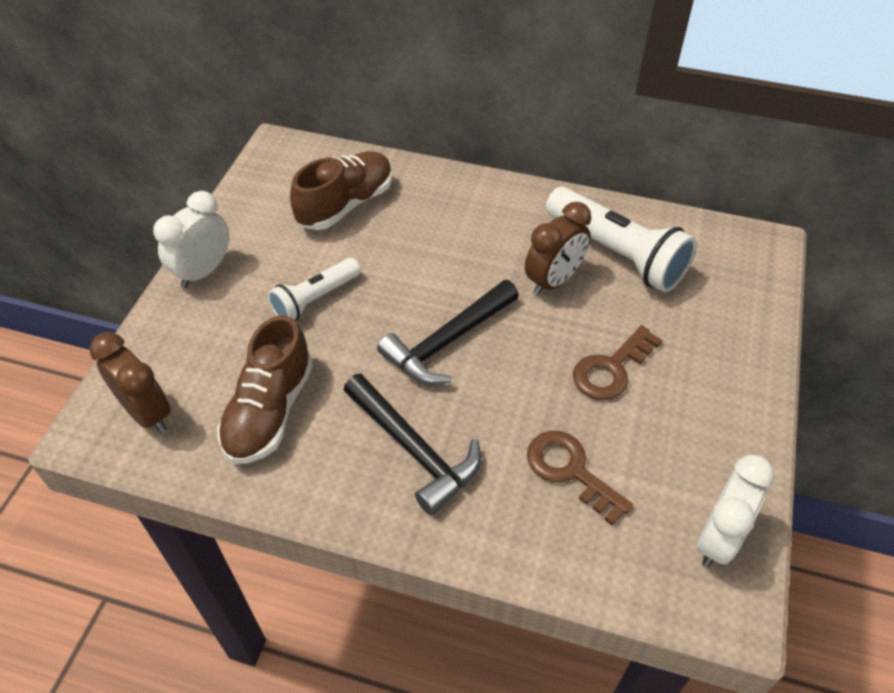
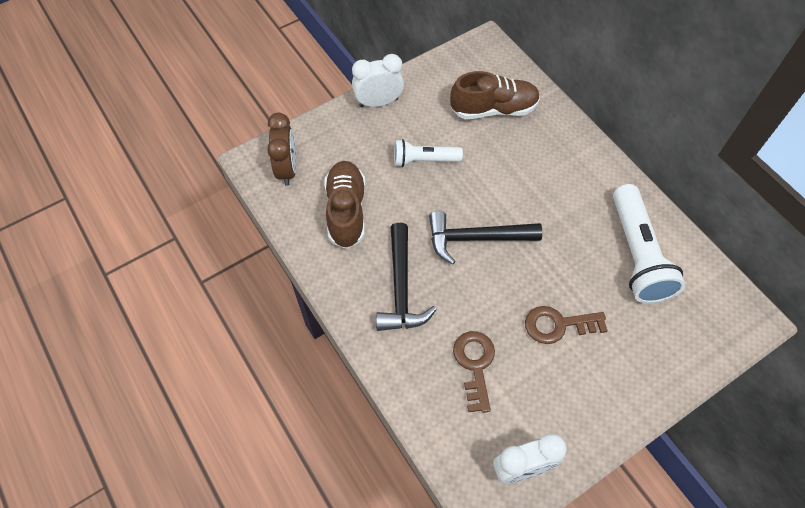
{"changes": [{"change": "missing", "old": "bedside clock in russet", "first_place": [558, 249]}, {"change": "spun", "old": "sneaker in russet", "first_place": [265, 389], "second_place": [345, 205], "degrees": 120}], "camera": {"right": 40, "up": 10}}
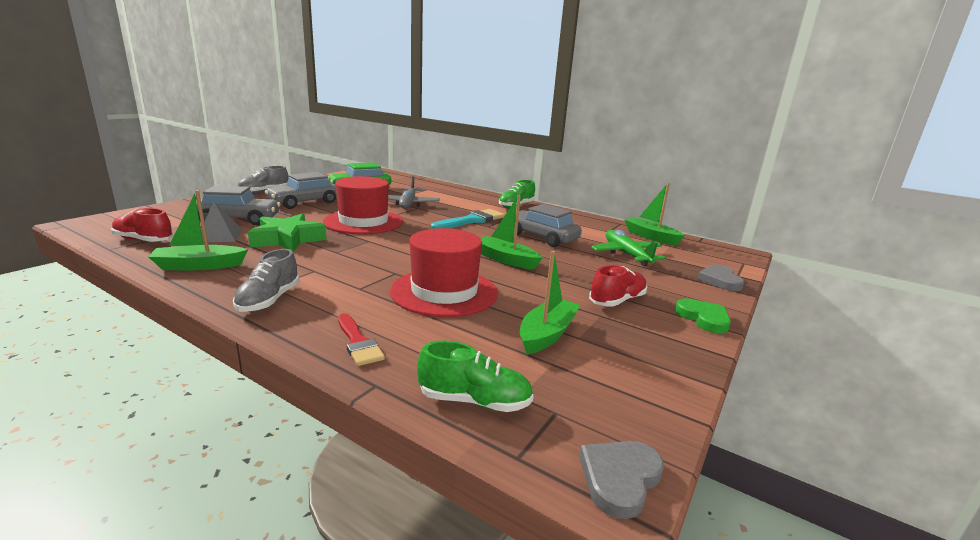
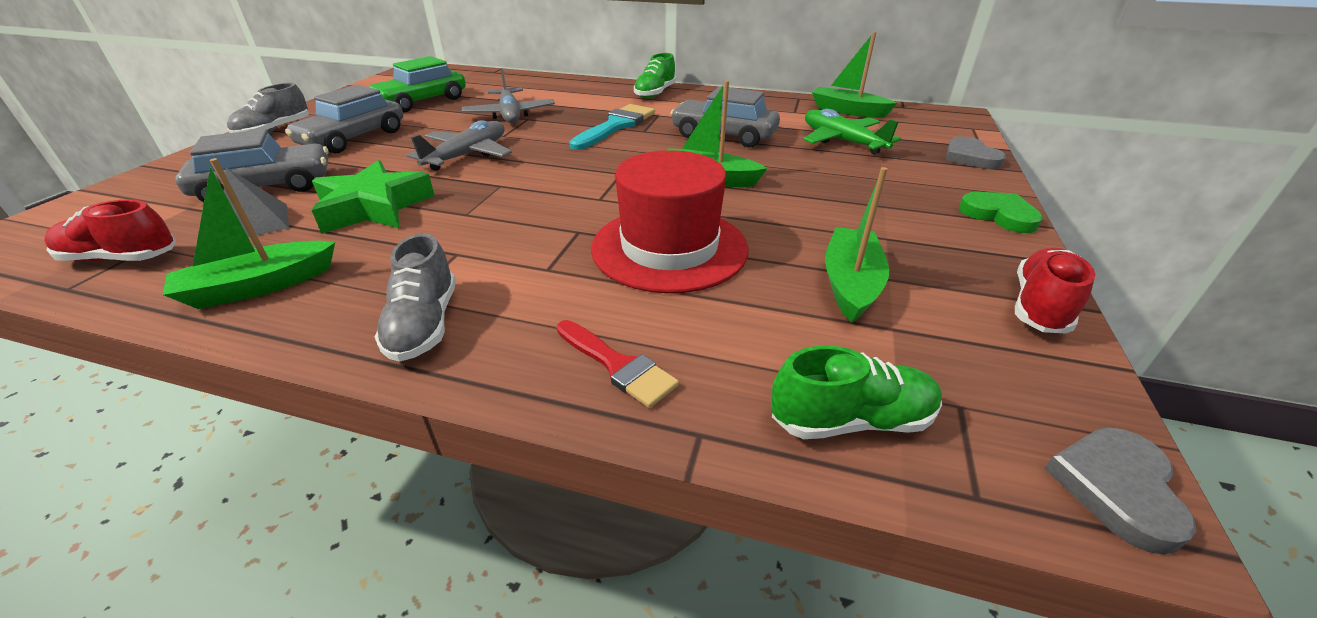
{"changes": [{"change": "relocated", "old": "sneaker in crimson", "first_place": [618, 286], "second_place": [1055, 290]}, {"change": "exchanged", "old": "top hat in crimson", "new": "plane in grey", "first_place": [363, 205], "second_place": [459, 145]}], "camera": {"right": -15, "up": 15}}
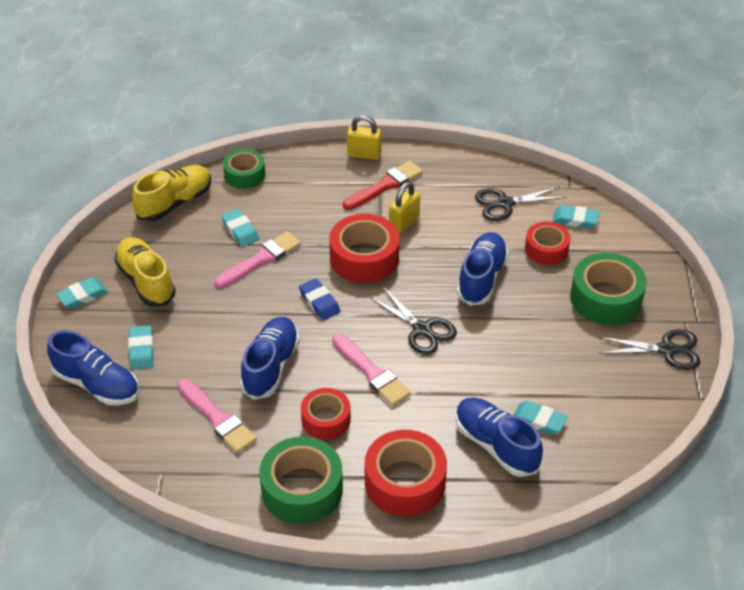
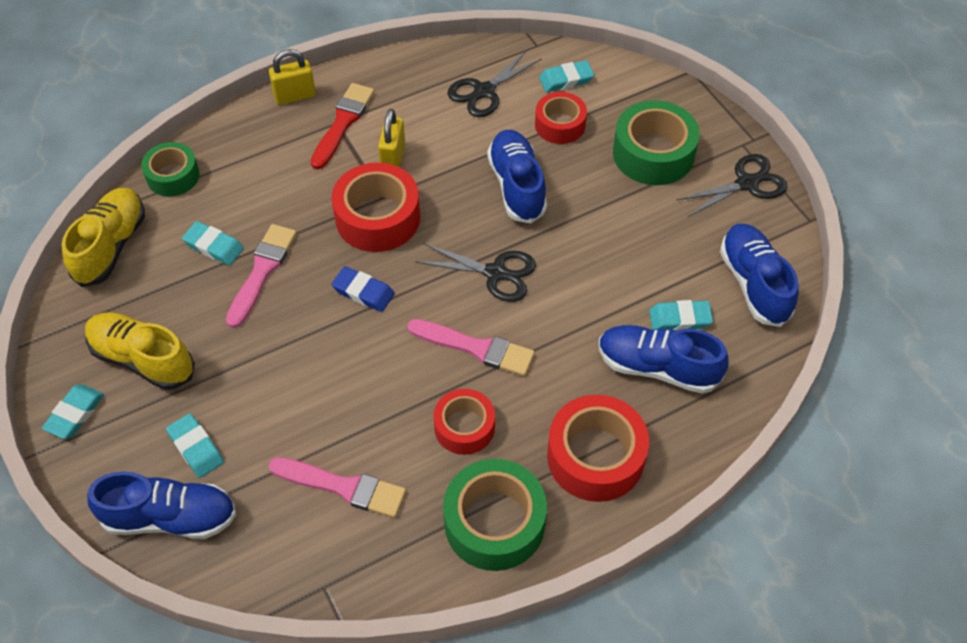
{"changes": [{"change": "relocated", "old": "sneaker in cobalt", "first_place": [270, 358], "second_place": [759, 275]}], "camera": {"right": -30, "up": 10}}
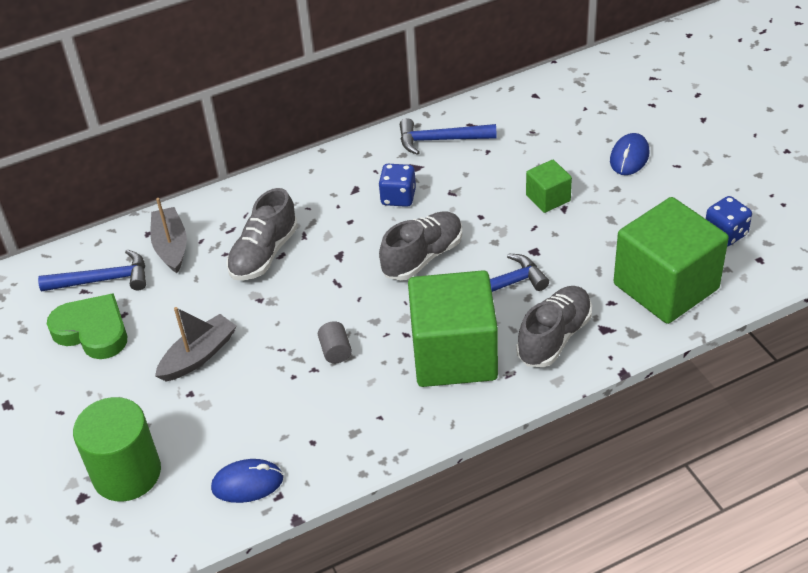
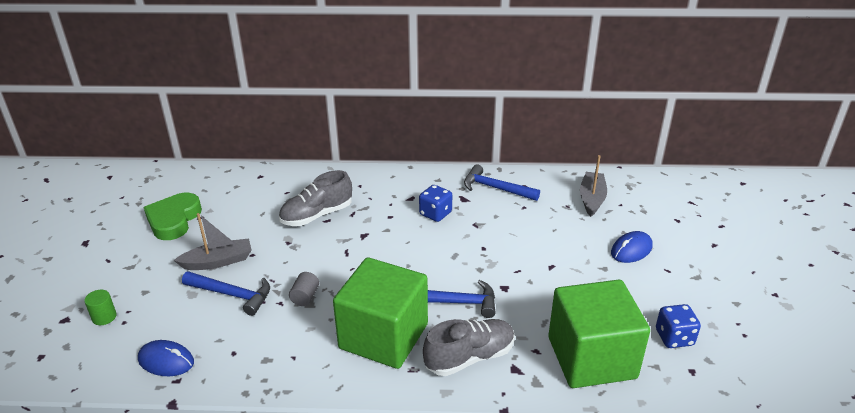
{"changes": [{"change": "missing", "old": "sneaker in grey", "first_place": [420, 245]}, {"change": "missing", "old": "block in leaf-green", "first_place": [549, 186]}, {"change": "relocated", "old": "claw hammer in cobalt", "first_place": [92, 270], "second_place": [226, 293]}, {"change": "relocated", "old": "boat in grey", "first_place": [168, 235], "second_place": [593, 186]}, {"change": "spun", "old": "heart in leaf-green", "first_place": [87, 326], "second_place": [173, 216], "degrees": -135}, {"change": "size", "old": "cylinder in leaf-green", "first_place": [117, 449], "second_place": [100, 307], "factor": 0.43}], "camera": {"right": 25, "up": -10}}
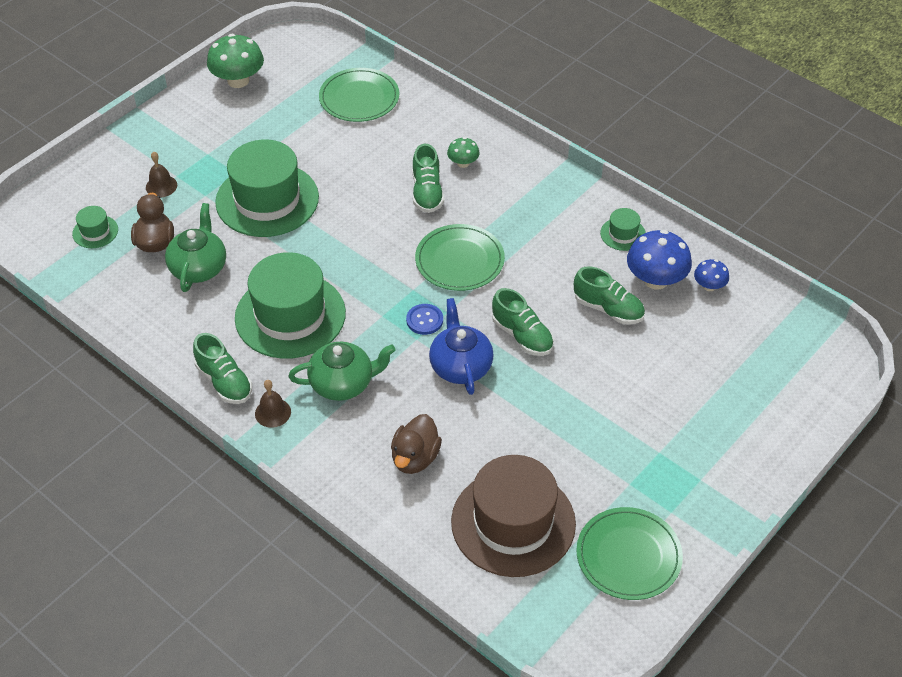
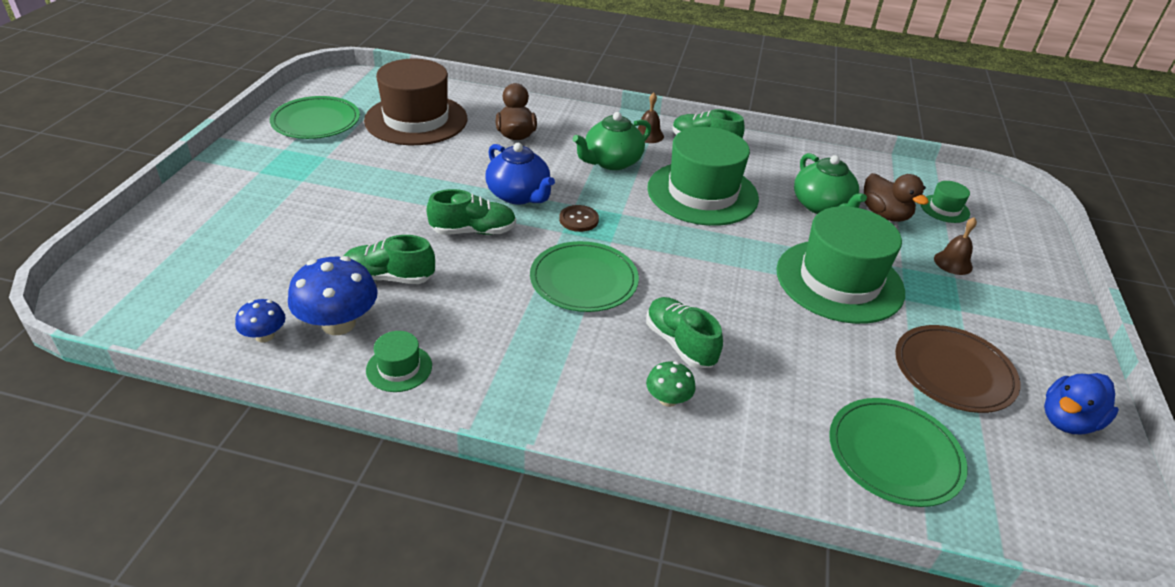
{"changes": [{"change": "appeared", "new": "plate in russet", "second_place": [957, 369]}, {"change": "exchanged", "old": "mushroom in leaf-green", "new": "toy duck in cobalt", "first_place": [235, 61], "second_place": [1081, 403]}, {"change": "colour", "old": "shirt button in cobalt", "new": "shirt button in russet", "first_place": [424, 319], "second_place": [579, 218]}, {"change": "spun", "old": "sneaker in leaf-green", "first_place": [523, 322], "second_place": [471, 212], "degrees": 150}], "camera": {"right": 150, "up": -10}}
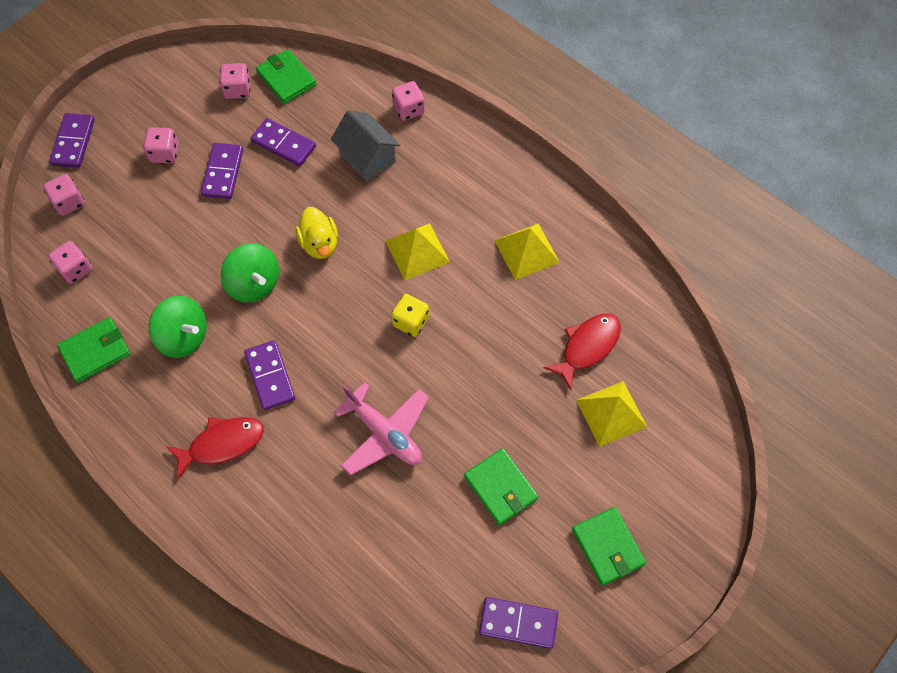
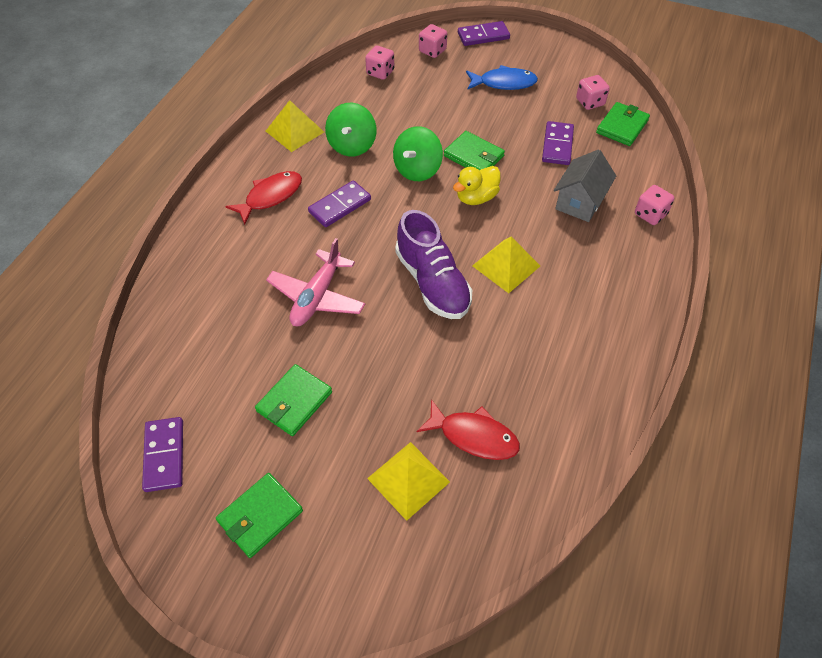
{"changes": [{"change": "missing", "old": "domino tile in royal purple", "first_place": [222, 171]}, {"change": "relocated", "old": "billfold in leaf-green", "first_place": [93, 350], "second_place": [474, 150]}, {"change": "relocated", "old": "solid pyramid in bright yellow", "first_place": [527, 252], "second_place": [295, 126]}, {"change": "exchanged", "old": "die in rose-pink", "new": "fish figure in cobalt", "first_place": [161, 145], "second_place": [502, 77]}, {"change": "exchanged", "old": "die in bright yellow", "new": "sneaker in royal purple", "first_place": [410, 315], "second_place": [433, 264]}, {"change": "spun", "old": "fish figure in crimson", "first_place": [215, 448], "second_place": [263, 198], "degrees": -90}], "camera": {"right": 70, "up": -10}}
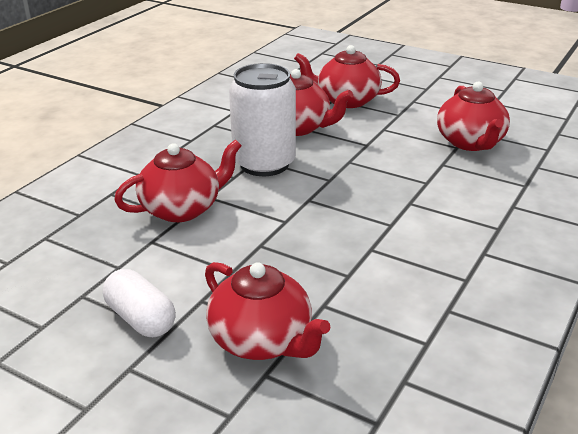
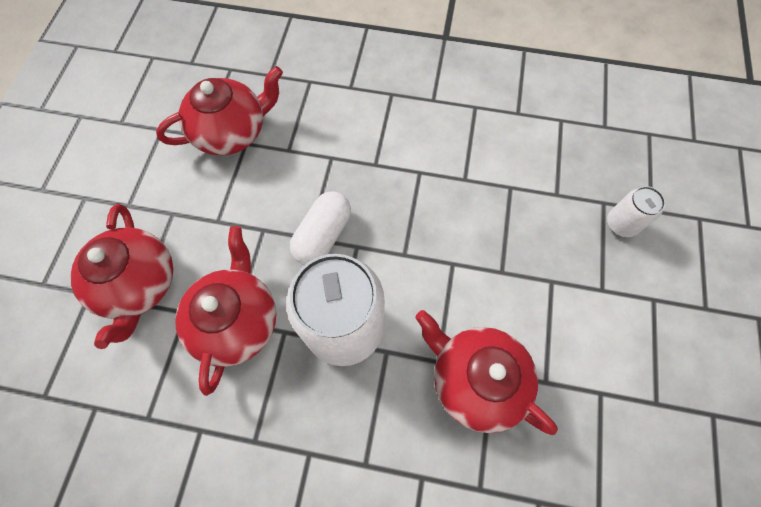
{"changes": [{"change": "relocated", "old": "pill in pure white", "first_place": [139, 303], "second_place": [320, 228]}, {"change": "exchanged", "old": "teapot in crimson", "new": "tin in pure white", "first_place": [268, 311], "second_place": [636, 211]}], "camera": {"right": -110, "up": 35}}
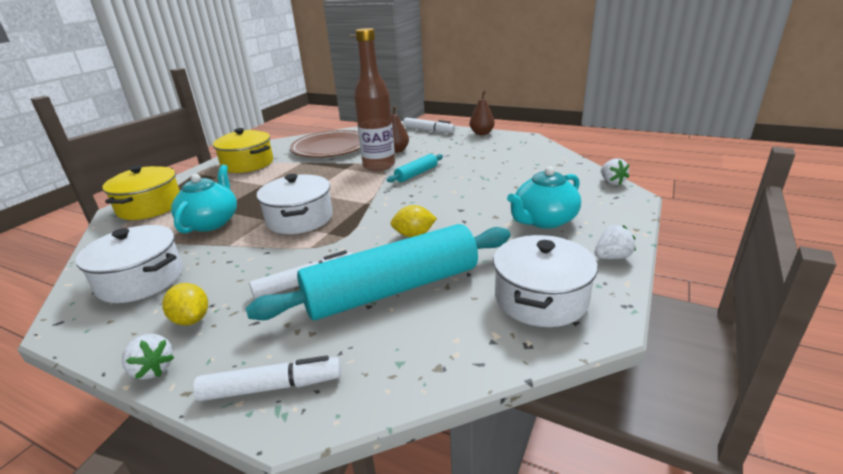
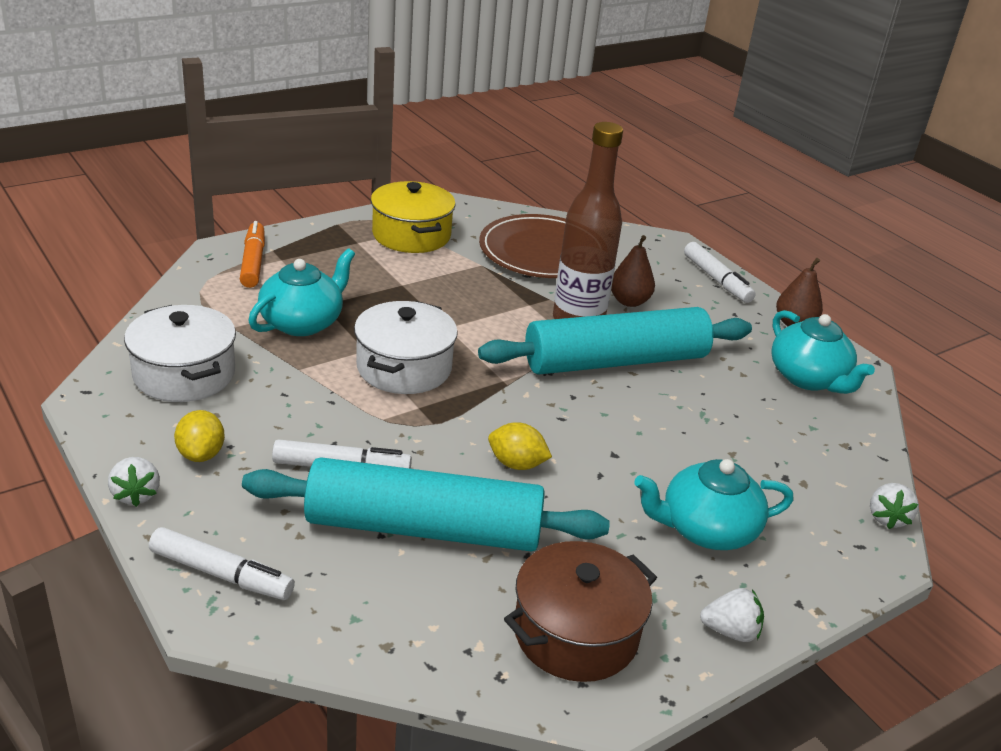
{"changes": [{"change": "appeared", "new": "teapot in teal", "second_place": [823, 352]}, {"change": "exchanged", "old": "pot in bright yellow", "new": "marker in orange-coloured", "first_place": [141, 192], "second_place": [252, 254]}, {"change": "colour", "old": "pot in pure white", "new": "pot in russet", "first_place": [545, 281], "second_place": [580, 611]}, {"change": "size", "old": "rolling pin in teal", "first_place": [415, 168], "second_place": [615, 341], "factor": 2.26}], "camera": {"right": 25, "up": 5}}
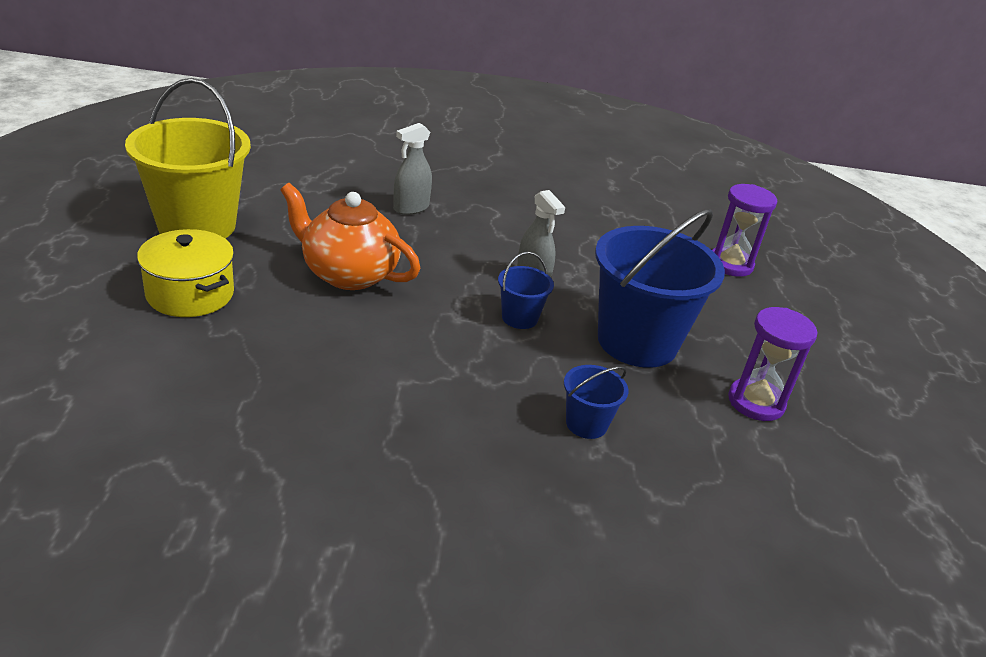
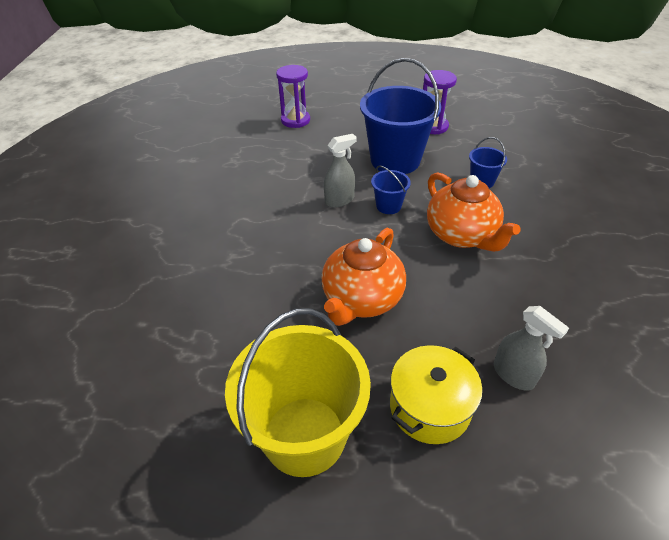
{"changes": [{"change": "appeared", "new": "teapot in orange-coloured", "second_place": [474, 212]}, {"change": "relocated", "old": "sprayer in grey", "first_place": [412, 169], "second_place": [531, 348]}], "camera": {"right": -85, "up": 10}}
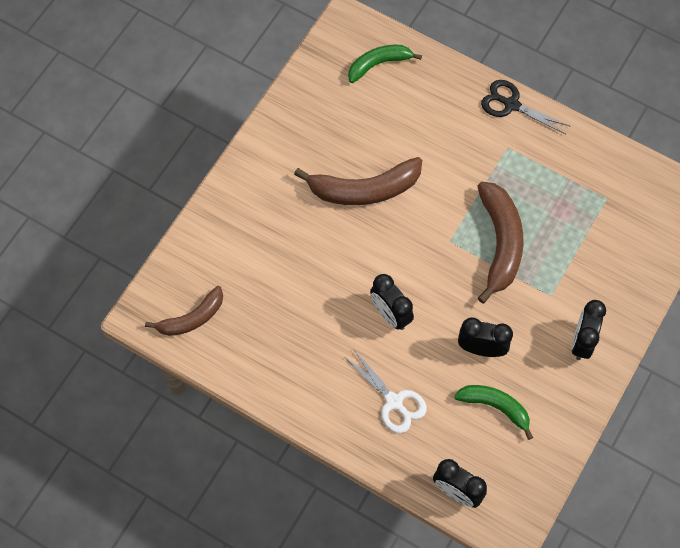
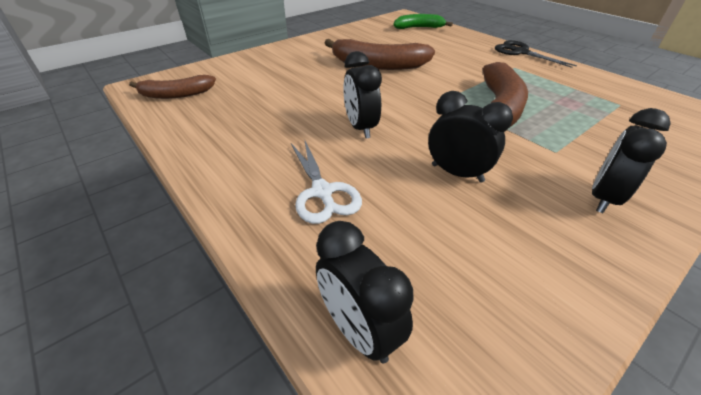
{"changes": [{"change": "missing", "old": "toy banana in leaf-green", "first_place": [493, 412]}], "camera": {"right": 20, "up": -25}}
